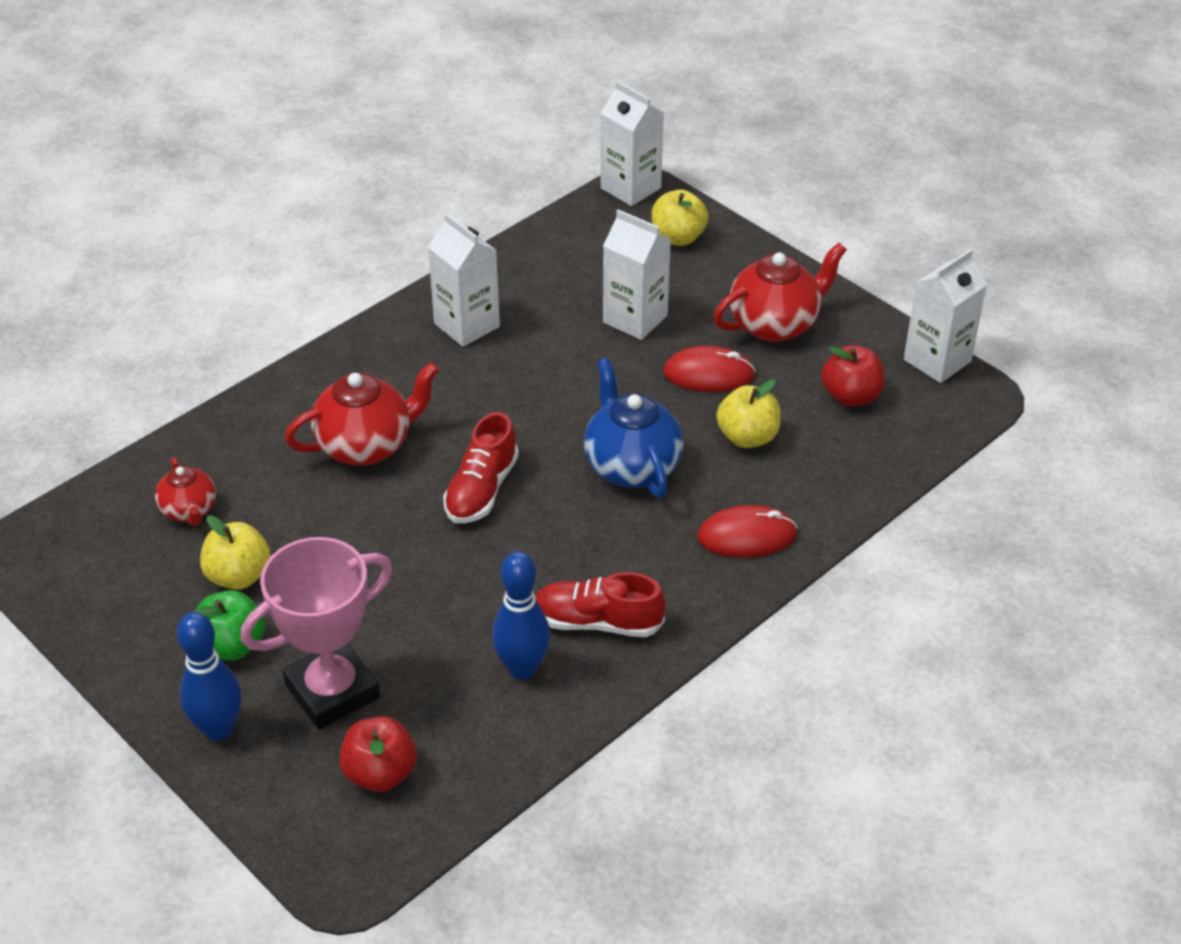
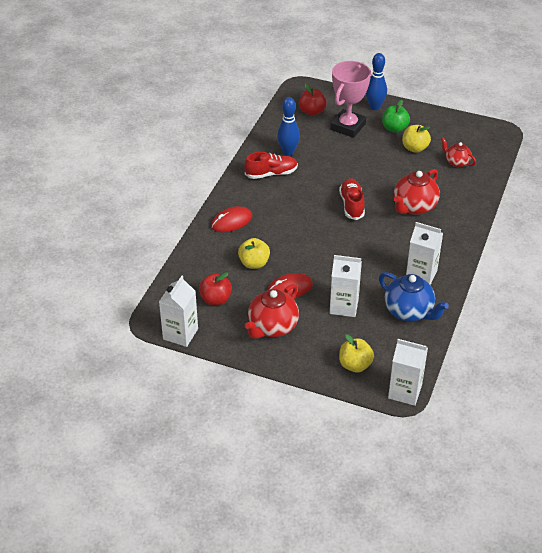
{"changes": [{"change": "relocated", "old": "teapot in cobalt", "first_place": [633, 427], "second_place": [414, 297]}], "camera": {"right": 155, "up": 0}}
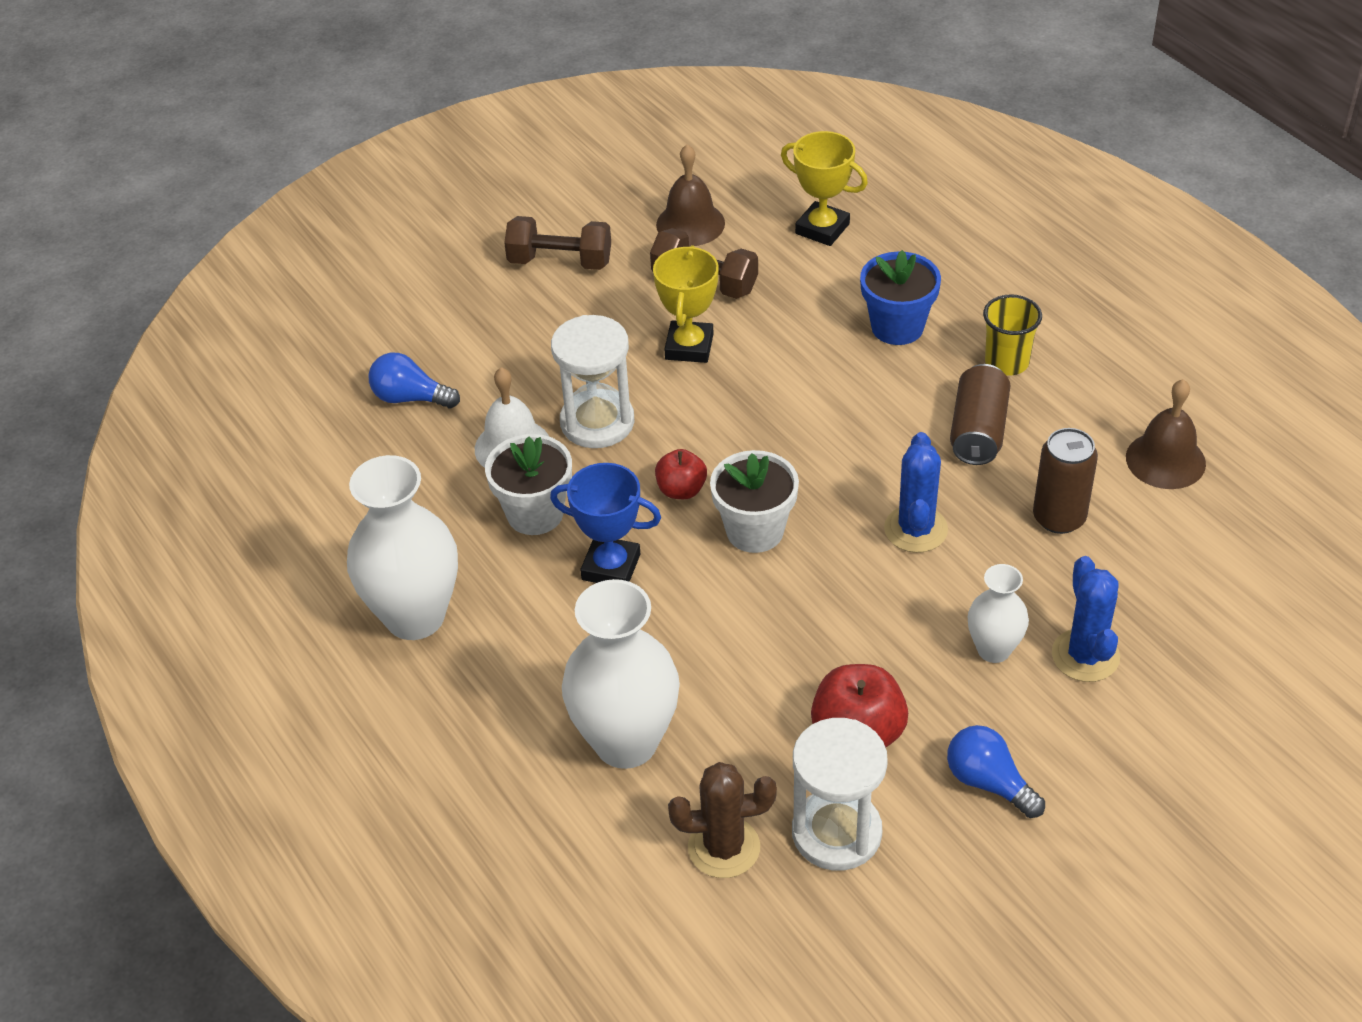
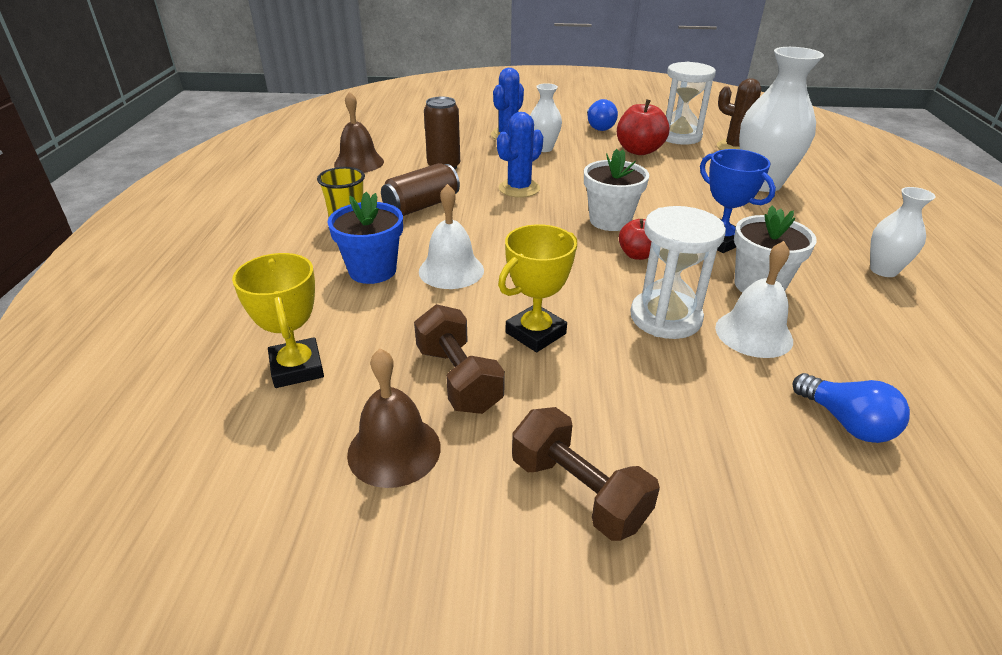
{"changes": [{"change": "appeared", "new": "hand bell in pure white", "second_place": [451, 236]}, {"change": "size", "old": "vase in pure white", "first_place": [402, 547], "second_place": [902, 232], "factor": 0.54}], "camera": {"right": -145, "up": -10}}
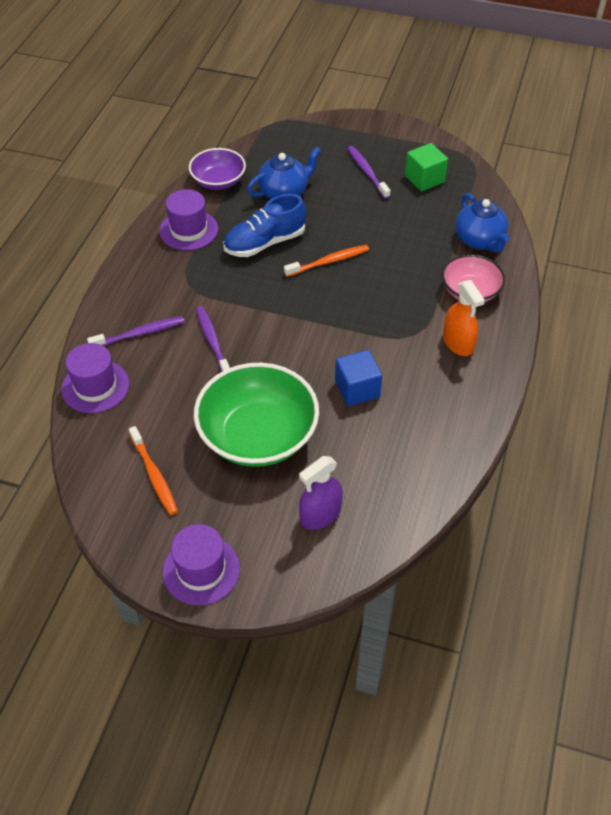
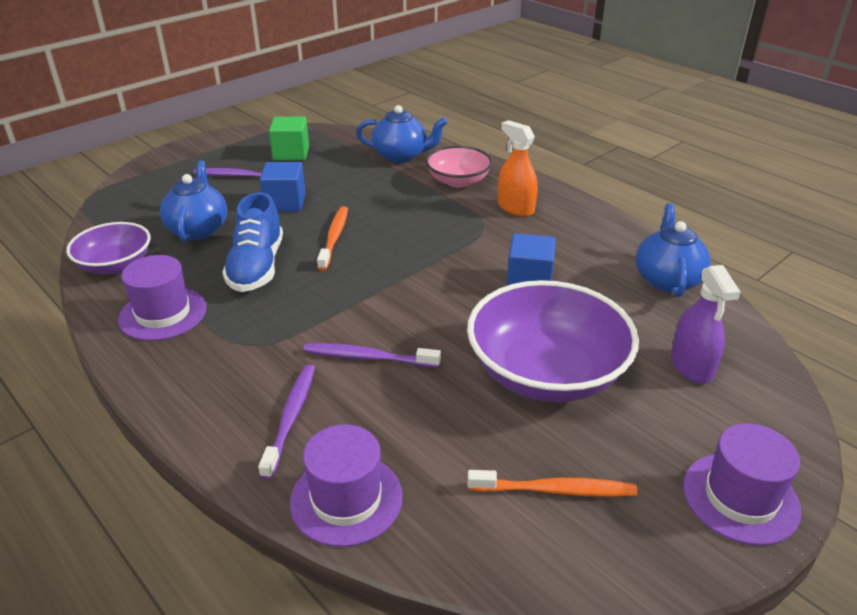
{"changes": [{"change": "appeared", "new": "block in cobalt", "second_place": [282, 186]}, {"change": "appeared", "new": "teapot in cobalt", "second_place": [673, 250]}, {"change": "colour", "old": "bowl in leaf-green", "new": "bowl in royal purple", "first_place": [256, 415], "second_place": [553, 341]}, {"change": "spun", "old": "sprayer in orange-coloured", "first_place": [464, 318], "second_place": [518, 168], "degrees": -135}], "camera": {"right": -60, "up": -15}}
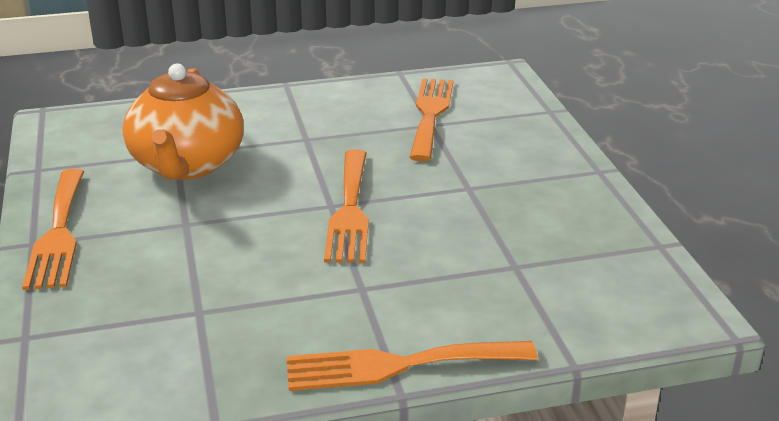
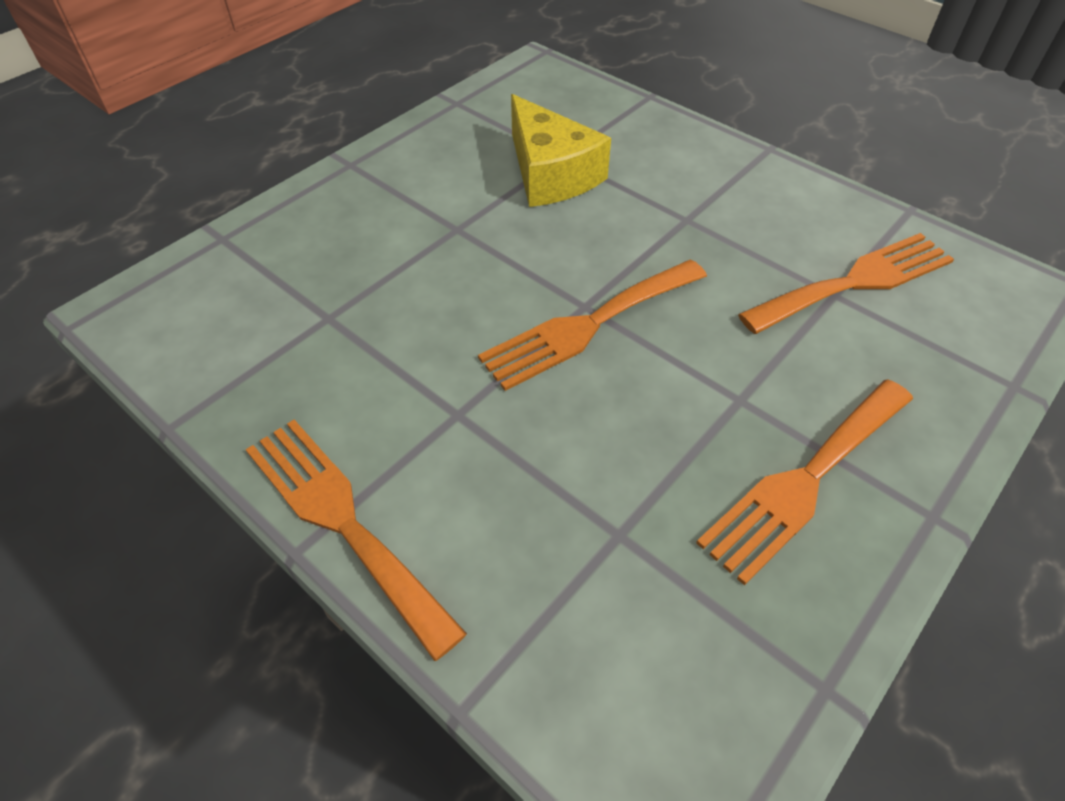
{"changes": [{"change": "relocated", "old": "dinner fork in orange-coloured", "first_place": [53, 229], "second_place": [804, 483]}, {"change": "exchanged", "old": "teapot in orange-coloured", "new": "cheese wedge in bright yellow", "first_place": [183, 121], "second_place": [561, 150]}], "camera": {"right": 55, "up": 20}}
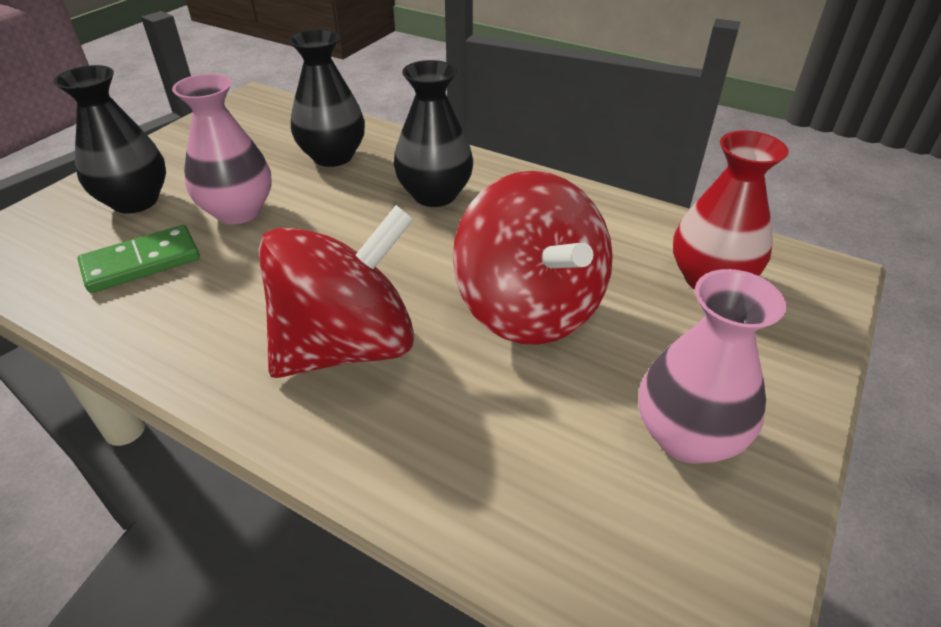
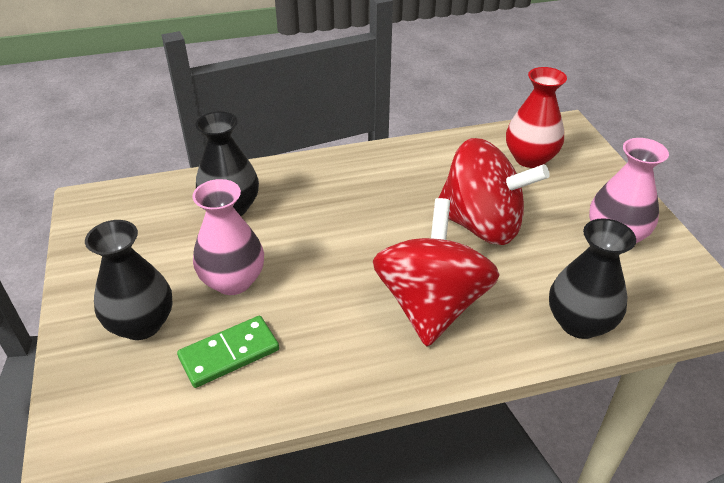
{"changes": [{"change": "relocated", "old": "vase in ebony", "first_place": [433, 133], "second_place": [592, 278]}, {"change": "spun", "old": "domino tile in leaf-green", "first_place": [139, 259], "second_place": [228, 352], "degrees": 45}], "camera": {"right": -45, "up": 0}}
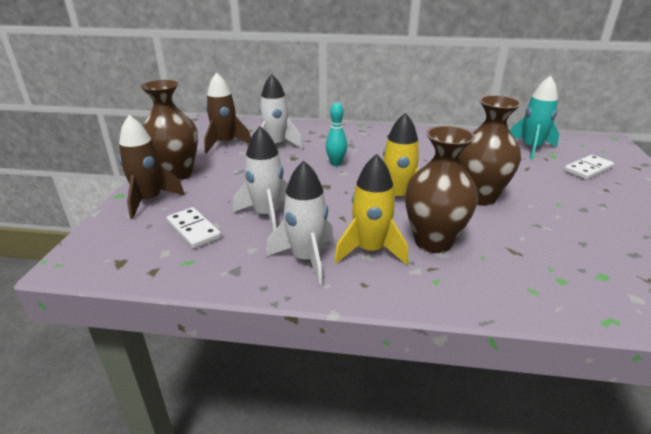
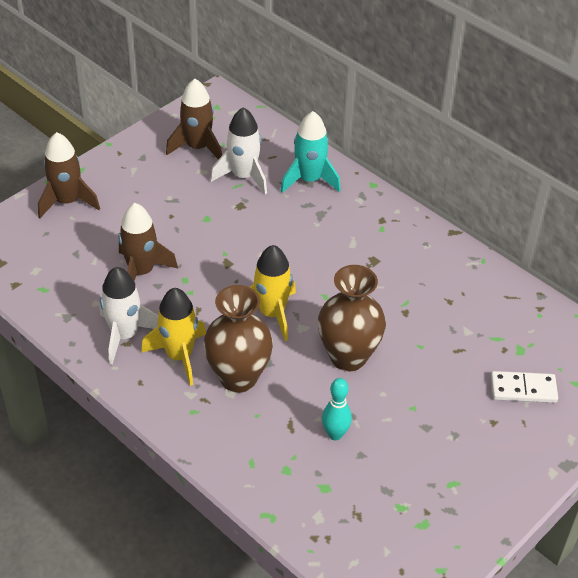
{"changes": [{"change": "missing", "old": "vase in russet", "first_place": [169, 130]}, {"change": "missing", "old": "domino tile in pure white", "first_place": [194, 228]}, {"change": "relocated", "old": "bowling pin in teal", "first_place": [336, 134], "second_place": [337, 409]}, {"change": "relocated", "old": "rocket in teal", "first_place": [534, 118], "second_place": [311, 152]}, {"change": "colour", "old": "rocket in pure white", "new": "rocket in russet", "first_place": [260, 179], "second_place": [148, 242]}], "camera": {"right": 35, "up": 15}}
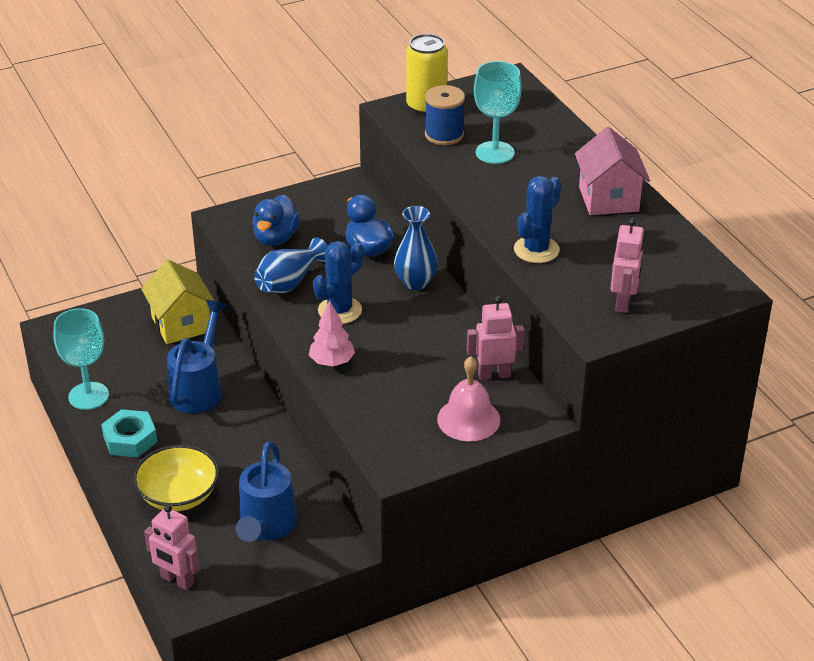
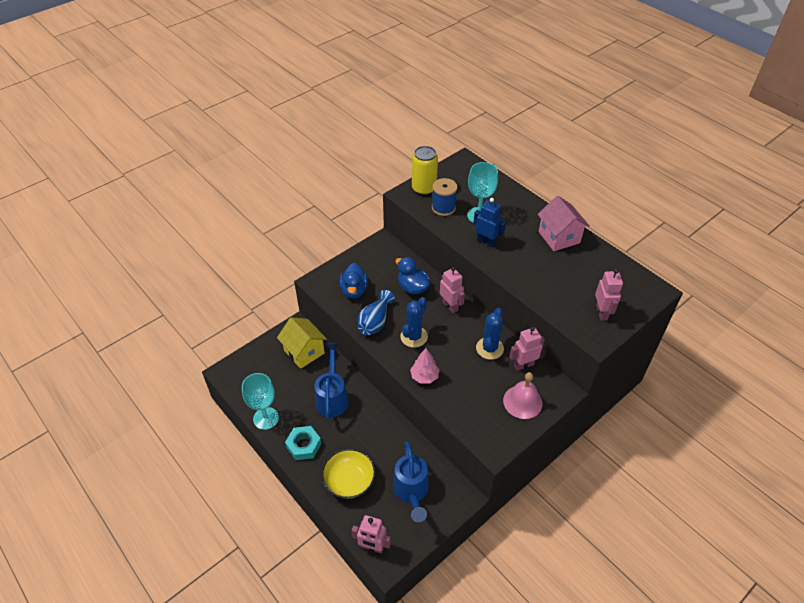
{"changes": [{"change": "appeared", "new": "toy robot in cobalt", "second_place": [489, 223]}, {"change": "relocated", "old": "cactus in cobalt", "first_place": [537, 219], "second_place": [490, 334]}, {"change": "exchanged", "old": "vase in cobalt", "new": "toy robot in rose-pink", "first_place": [416, 248], "second_place": [452, 290]}], "camera": {"right": -15, "up": 10}}
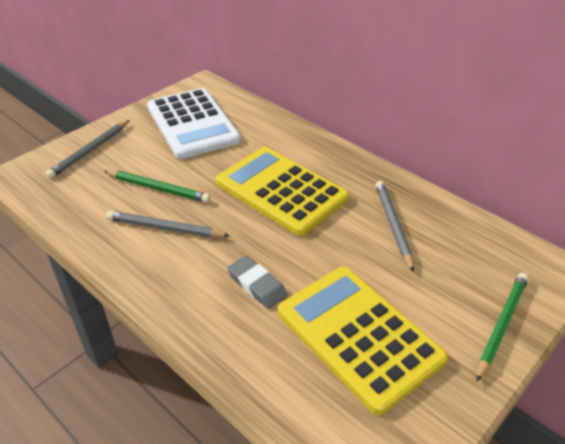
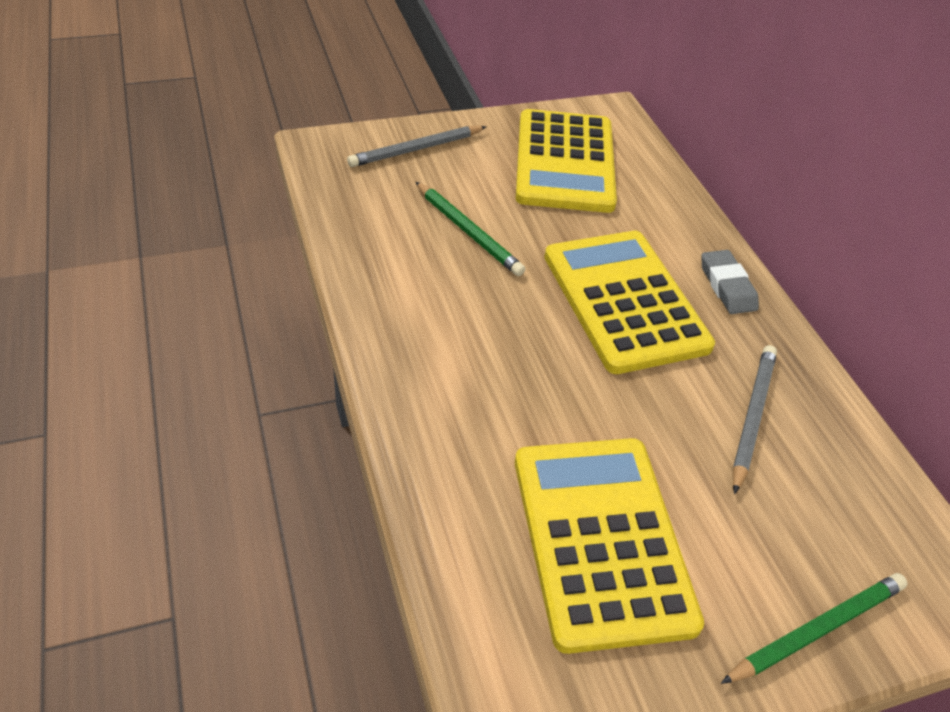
{"changes": [{"change": "missing", "old": "wooden pencil in grey", "first_place": [168, 224]}, {"change": "relocated", "old": "pencil eraser in grey", "first_place": [257, 282], "second_place": [730, 282]}, {"change": "colour", "old": "calculator in pure white", "new": "calculator in bright yellow", "first_place": [194, 123], "second_place": [566, 161]}], "camera": {"right": 25, "up": 5}}
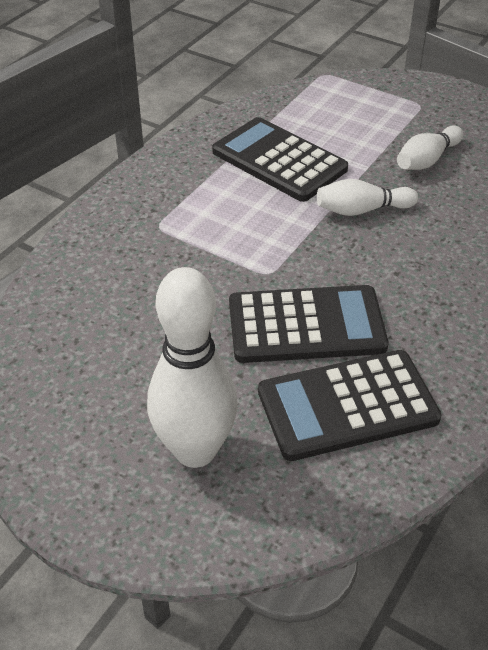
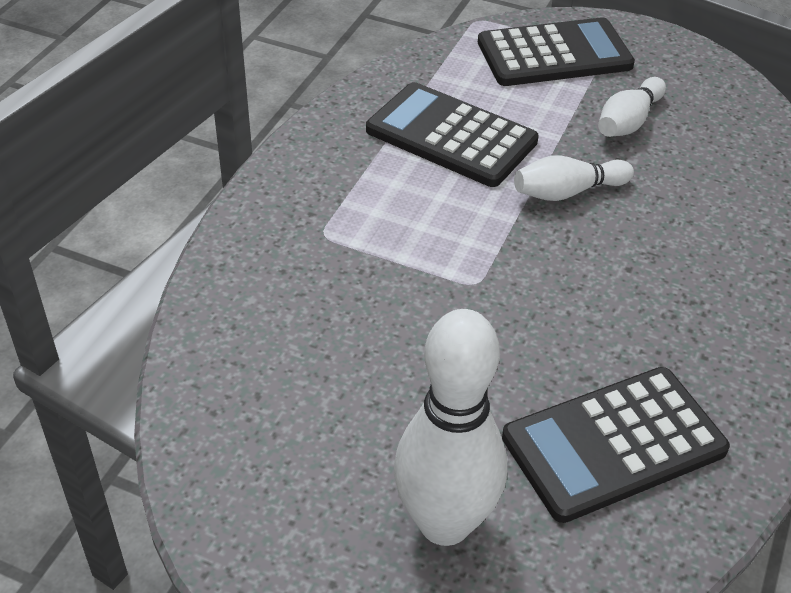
{"changes": [{"change": "relocated", "old": "calculator in ebony", "first_place": [309, 324], "second_place": [556, 51]}], "camera": {"right": -10, "up": 0}}
